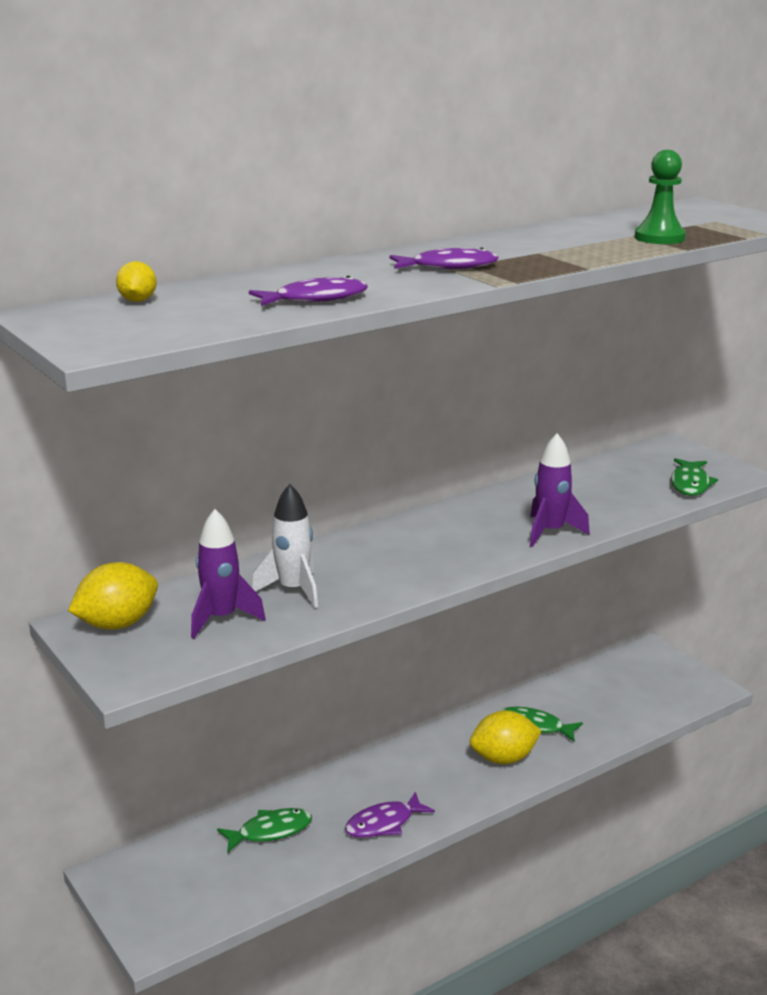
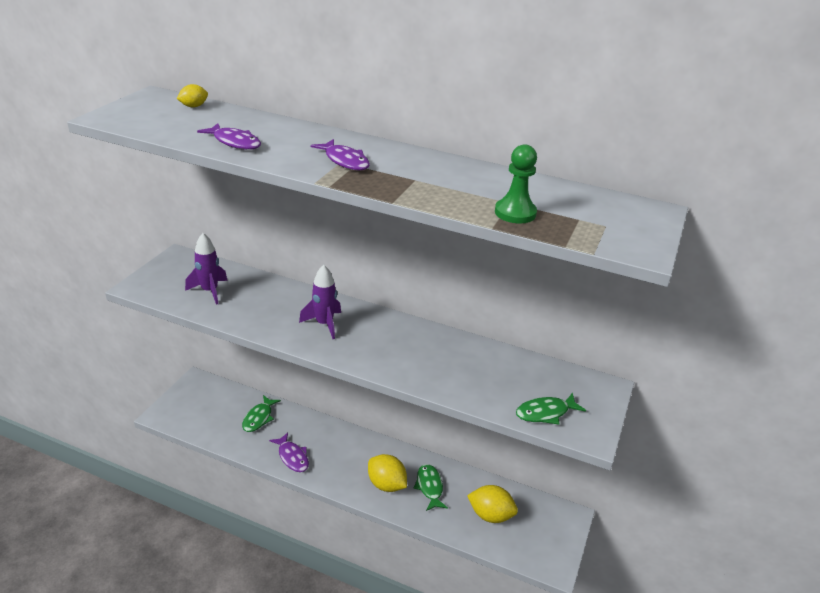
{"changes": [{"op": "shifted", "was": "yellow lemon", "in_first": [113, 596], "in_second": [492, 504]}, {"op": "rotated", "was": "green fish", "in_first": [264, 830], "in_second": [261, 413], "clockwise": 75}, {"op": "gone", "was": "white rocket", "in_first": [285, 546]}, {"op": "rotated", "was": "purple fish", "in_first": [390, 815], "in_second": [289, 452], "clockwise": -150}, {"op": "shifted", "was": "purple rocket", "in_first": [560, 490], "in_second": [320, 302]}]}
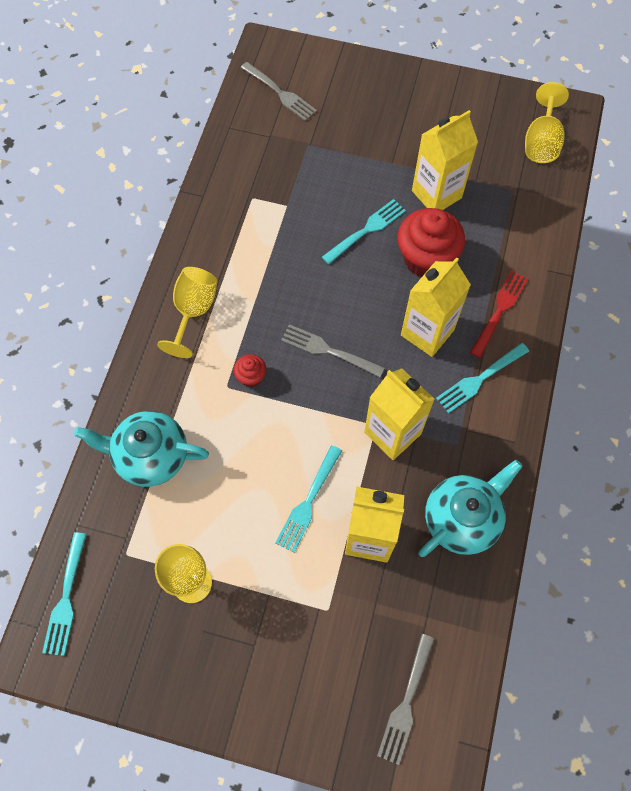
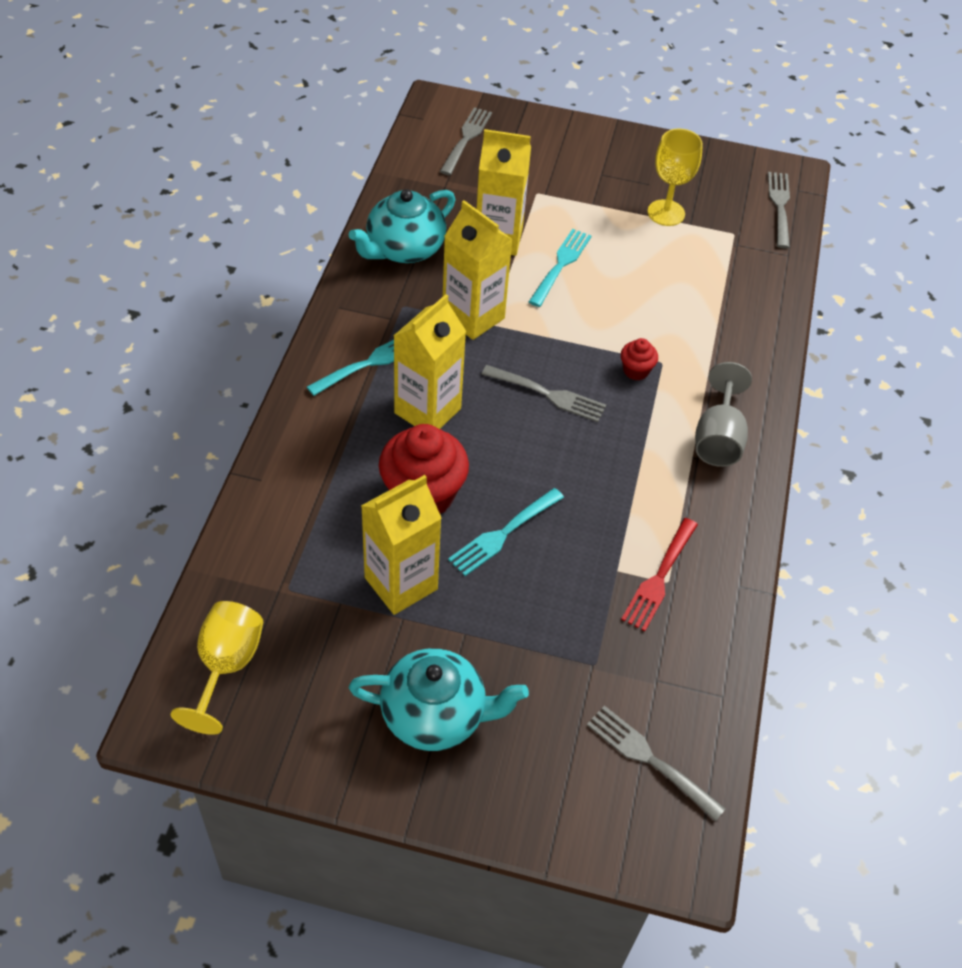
{"changes": [{"op": "repainted", "was": "turquoise fork", "now": "grey fork", "in_first": [64, 594], "in_second": [779, 210]}, {"op": "shifted", "was": "turquoise teapot", "in_first": [141, 449], "in_second": [439, 699]}, {"op": "repainted", "was": "yellow goblet", "now": "grey goblet", "in_first": [187, 312], "in_second": [723, 414]}, {"op": "shifted", "was": "red fork", "in_first": [499, 314], "in_second": [659, 574]}]}
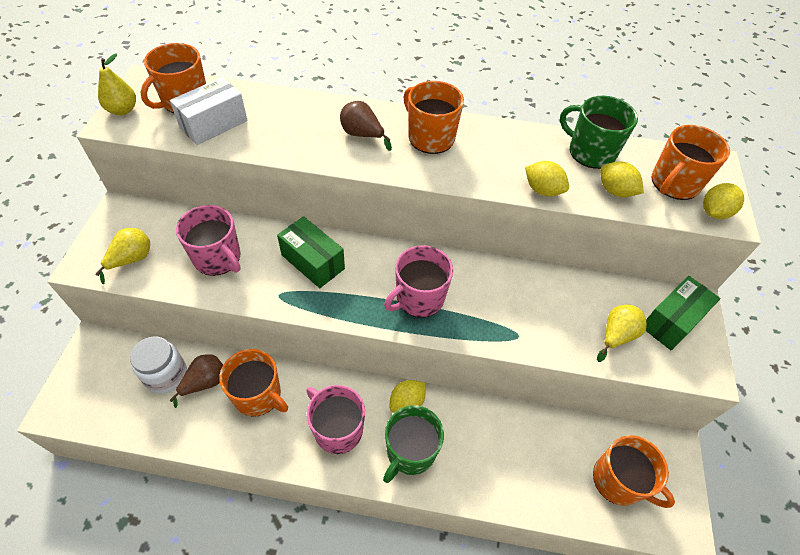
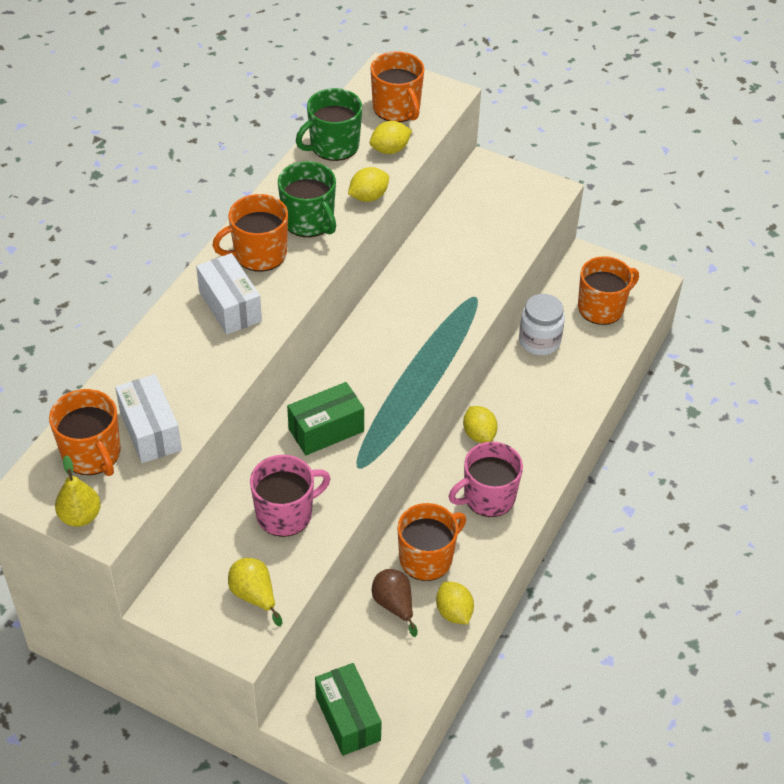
{"changes": [{"op": "shifted", "was": "white jar", "in_first": [158, 365], "in_second": [542, 324]}, {"op": "swapped", "was": "brown pear", "now": "white box", "in_first": [366, 126], "in_second": [229, 294]}, {"op": "shifted", "was": "green mug", "in_first": [413, 444], "in_second": [307, 199]}, {"op": "gone", "was": "pink mug", "in_first": [418, 281]}, {"op": "gone", "was": "yellow pear", "in_first": [622, 333]}, {"op": "shifted", "was": "green box", "in_first": [683, 313], "in_second": [348, 709]}, {"op": "shifted", "was": "yellow lemon", "in_first": [723, 201], "in_second": [455, 603]}]}
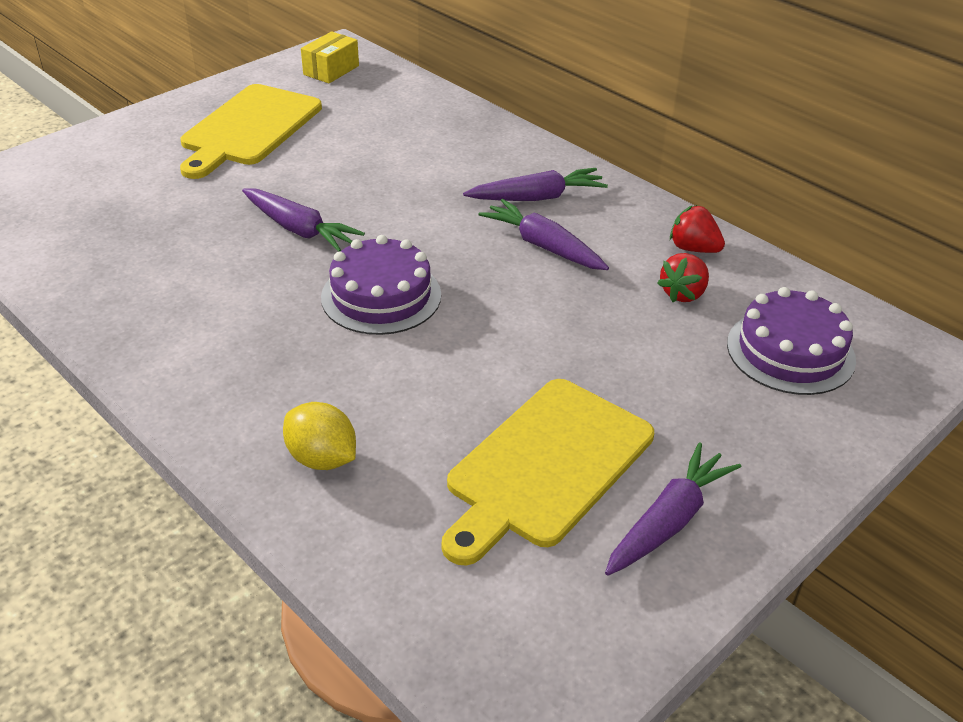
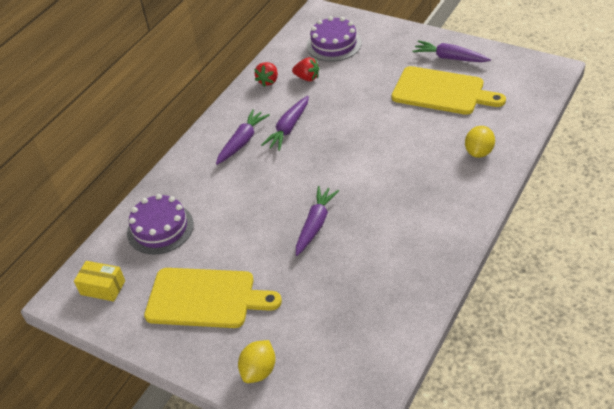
{"changes": [{"op": "shifted", "was": "purple cake", "in_first": [381, 285], "in_second": [160, 224]}, {"op": "rotated", "was": "purple carrot", "in_first": [535, 184], "in_second": [243, 137], "clockwise": 60}, {"op": "new", "now": "yellow lemon", "in_second": [256, 361]}]}
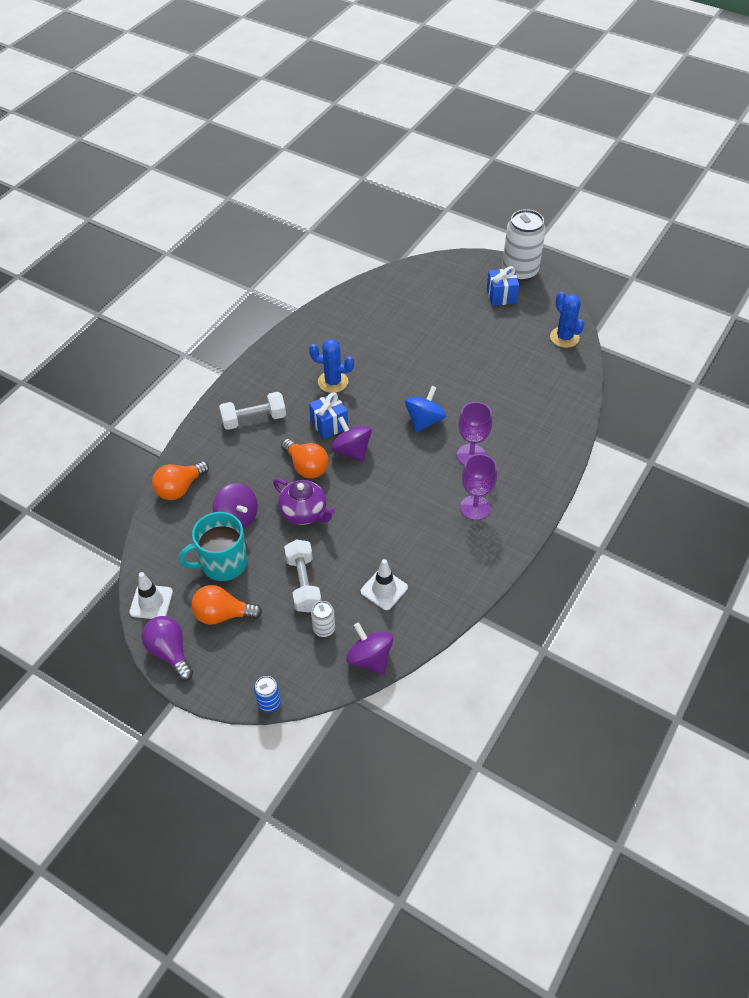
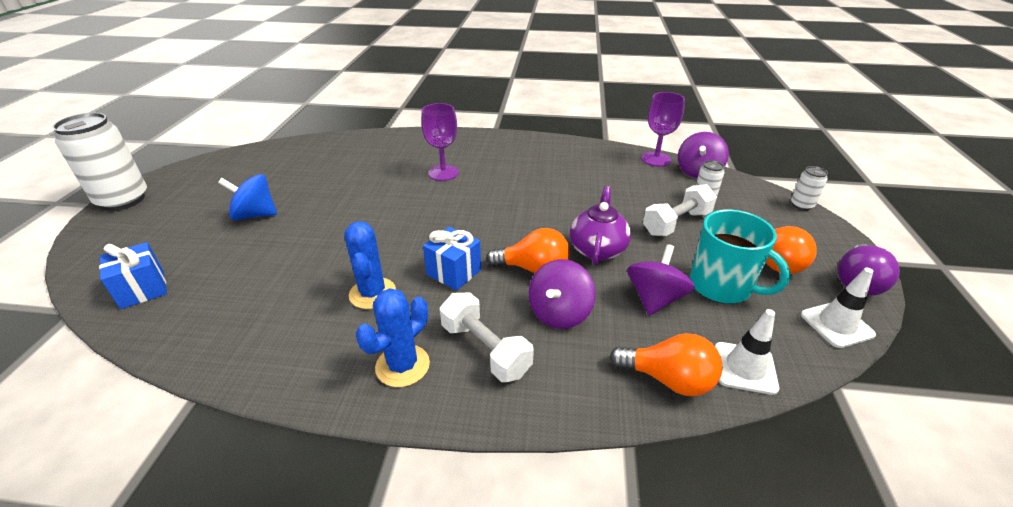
{"changes": [{"op": "repainted", "was": "blue can", "now": "white can", "in_first": [267, 694], "in_second": [809, 188]}, {"op": "rotated", "was": "orange light bulb", "in_first": [305, 459], "in_second": [528, 250], "clockwise": 75}, {"op": "shifted", "was": "purple spinning top", "in_first": [351, 439], "in_second": [562, 294]}, {"op": "shifted", "was": "white traffic cone", "in_first": [384, 584], "in_second": [747, 352]}, {"op": "shifted", "was": "blue spinning top", "in_first": [425, 409], "in_second": [247, 197]}, {"op": "shifted", "was": "purple goblet", "in_first": [478, 487], "in_second": [663, 129]}, {"op": "shifted", "was": "blue gift", "in_first": [503, 286], "in_second": [133, 275]}, {"op": "shifted", "was": "blue cactus", "in_first": [567, 319], "in_second": [393, 337]}]}
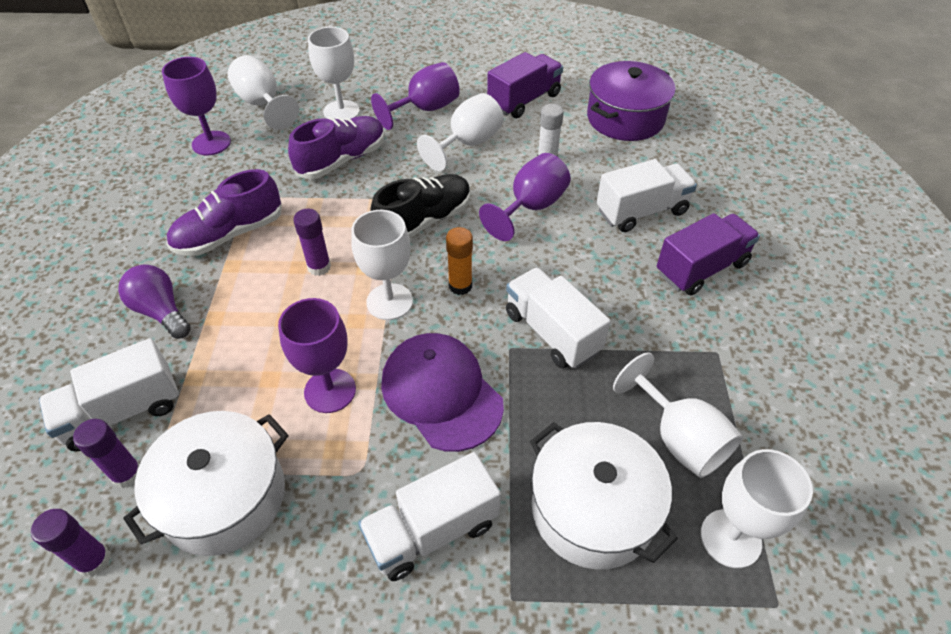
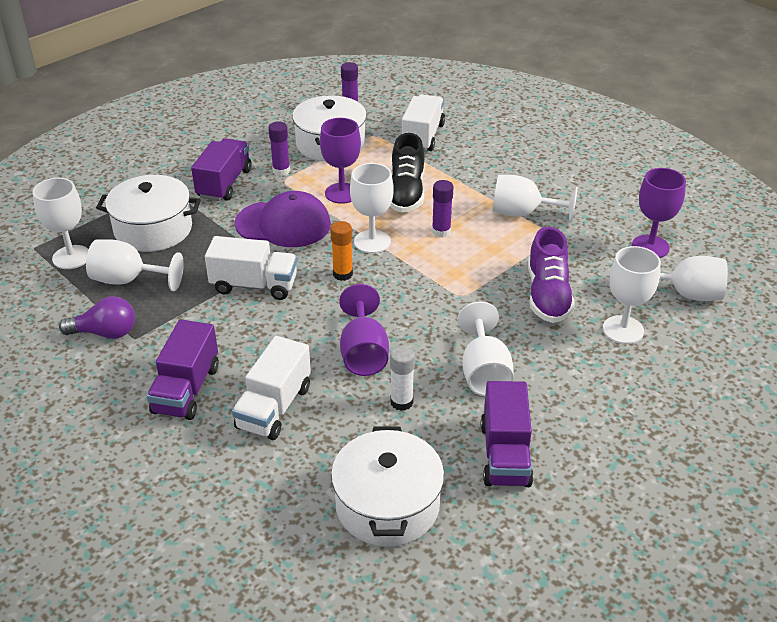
{"changes": [{"op": "shifted", "was": "purple glue stick", "in_first": [106, 453], "in_second": [279, 148]}, {"op": "shifted", "was": "purple light bulb", "in_first": [154, 301], "in_second": [97, 317]}, {"op": "swapped", "was": "purple shoe", "now": "white goblet", "in_first": [224, 212], "in_second": [535, 199]}, {"op": "repainted", "was": "white truck", "now": "purple truck", "in_first": [429, 516], "in_second": [221, 169]}, {"op": "shifted", "was": "black shoe", "in_first": [420, 206], "in_second": [407, 173]}, {"op": "gone", "was": "purple goblet", "in_first": [415, 96]}, {"op": "repainted", "was": "purple pot", "now": "white pot", "in_first": [631, 101], "in_second": [387, 486]}]}
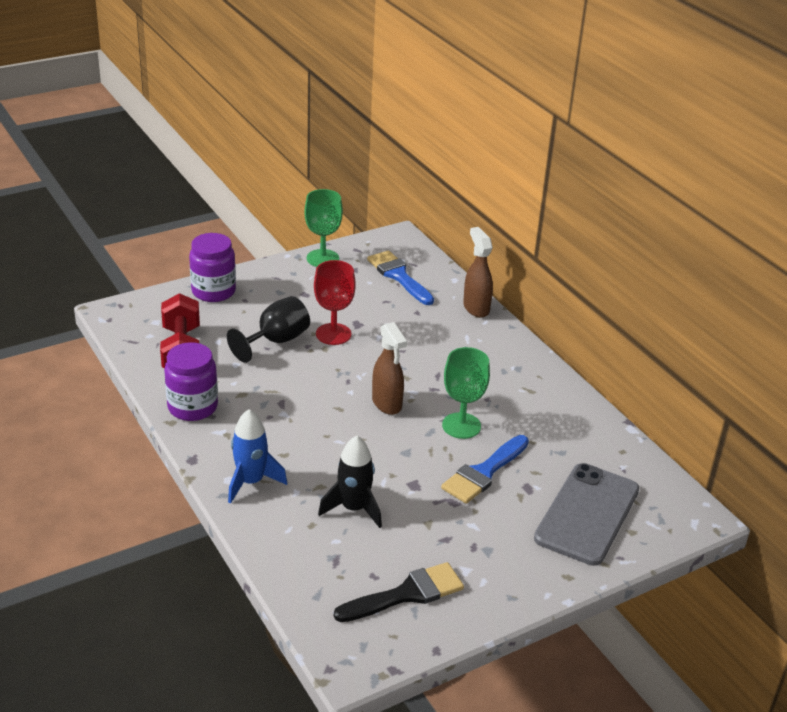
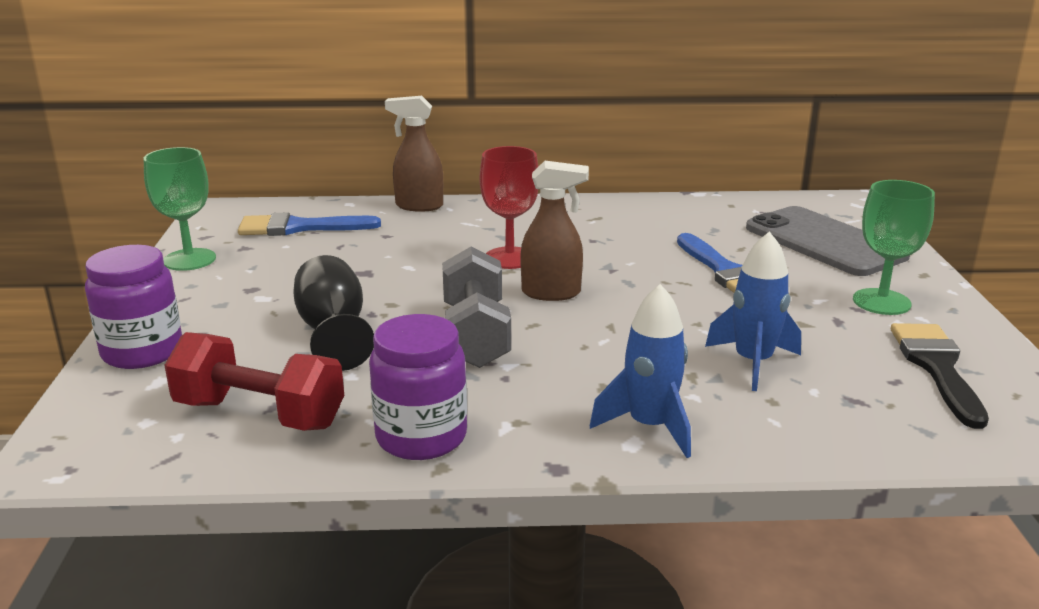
{"changes": [{"op": "shifted", "was": "red goblet", "in_first": [335, 302], "in_second": [509, 207]}, {"op": "repainted", "was": "black rocket", "now": "blue rocket", "in_first": [350, 482], "in_second": [753, 311]}, {"op": "shifted", "was": "green goblet", "in_first": [466, 393], "in_second": [894, 247]}, {"op": "new", "now": "grey dumbbell", "in_second": [476, 307]}]}
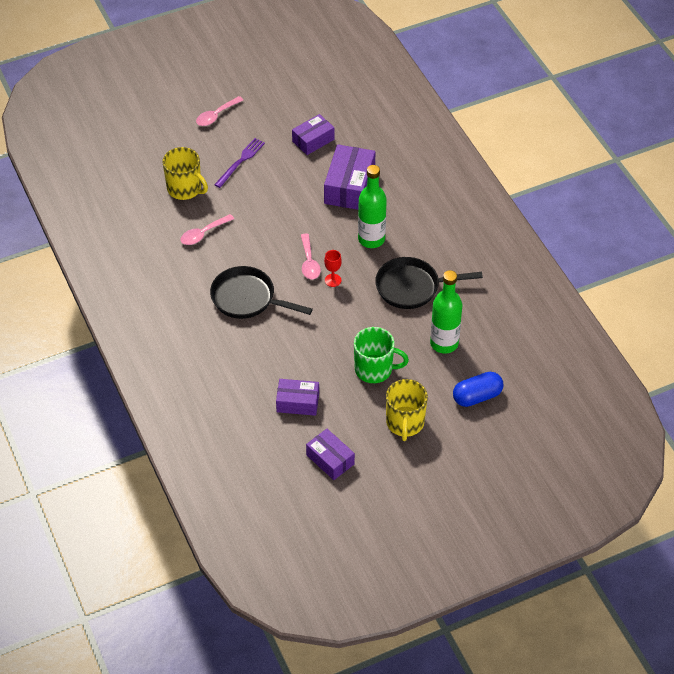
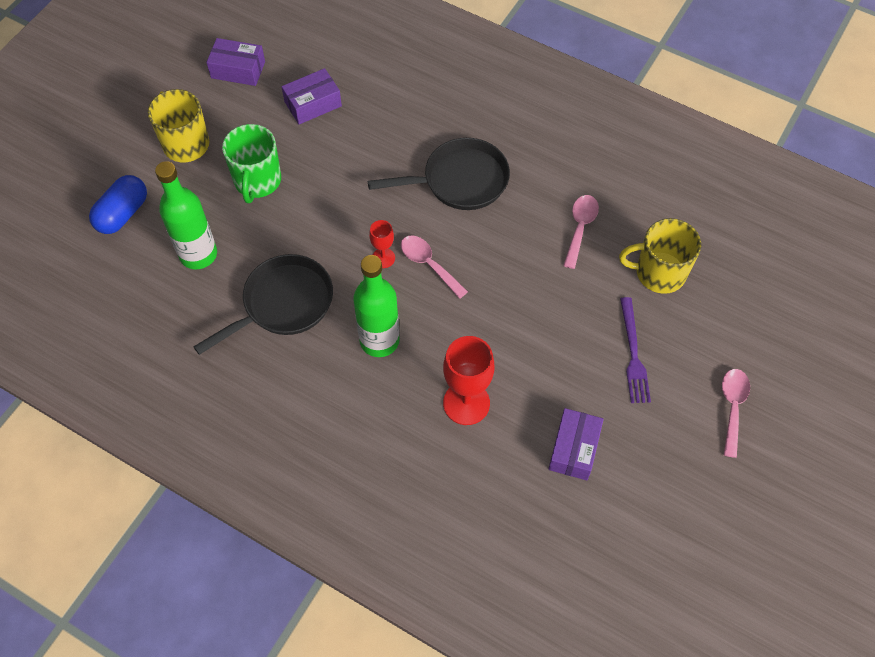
{"changes": [{"op": "swapped", "was": "purple box", "now": "red goblet", "in_first": [349, 177], "in_second": [468, 380]}, {"op": "rotated", "was": "green mug", "in_first": [381, 355], "in_second": [251, 163], "clockwise": -60}]}
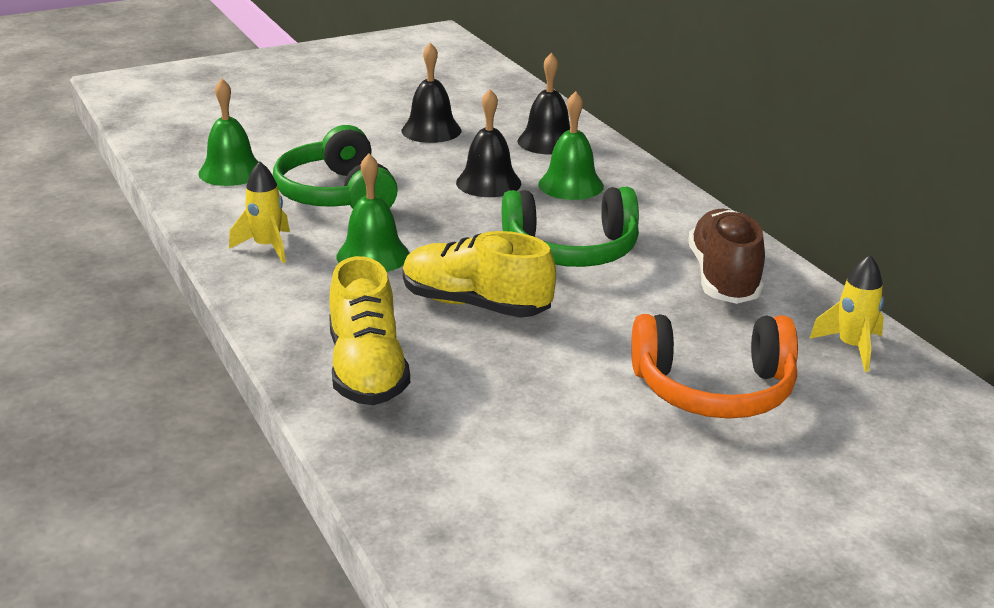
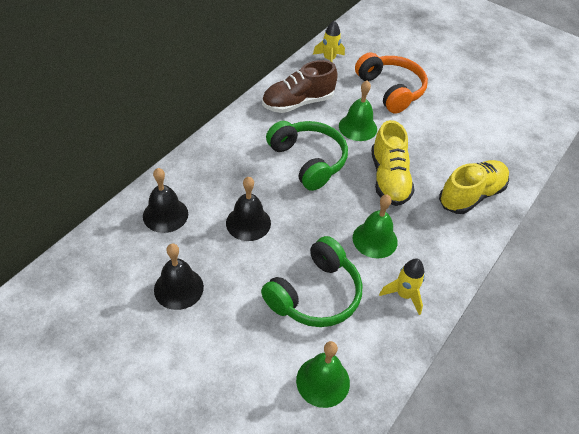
{"changes": [{"op": "shifted", "was": "green bell", "in_first": [571, 145], "in_second": [358, 110]}]}
